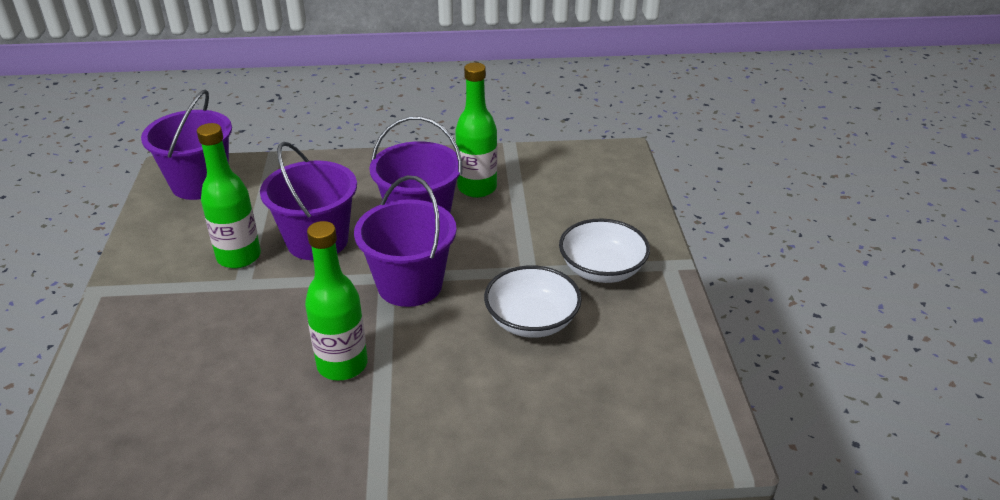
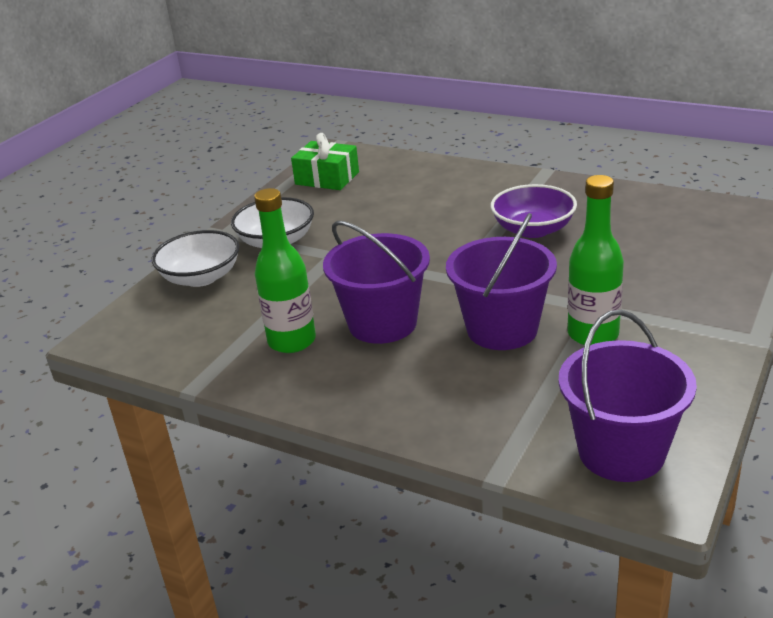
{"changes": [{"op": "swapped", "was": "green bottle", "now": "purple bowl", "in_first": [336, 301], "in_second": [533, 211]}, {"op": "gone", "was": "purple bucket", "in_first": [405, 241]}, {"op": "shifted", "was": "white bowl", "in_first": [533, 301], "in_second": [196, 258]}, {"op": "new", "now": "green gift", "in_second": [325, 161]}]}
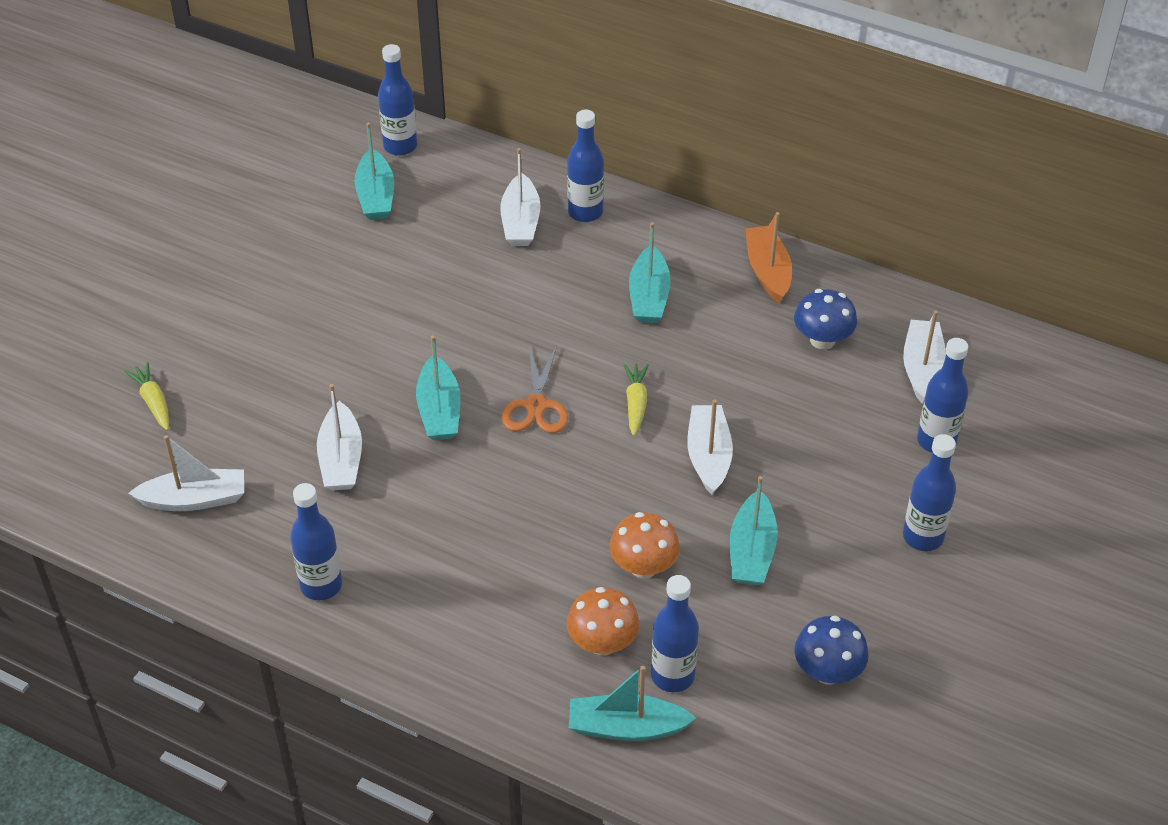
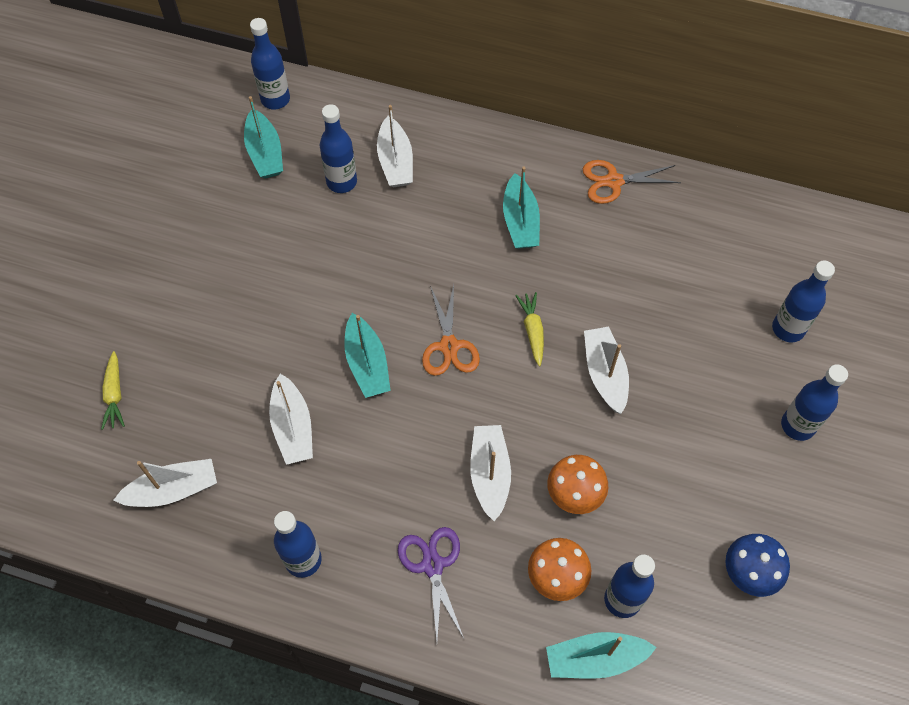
{"changes": [{"op": "rotated", "was": "yellow carrot", "in_first": [146, 396], "in_second": [113, 390], "clockwise": -150}, {"op": "shifted", "was": "blue bottle", "in_first": [585, 166], "in_second": [338, 148]}, {"op": "gone", "was": "turquoise boat", "in_first": [754, 530]}, {"op": "swapped", "was": "orange boat", "now": "orange scissors", "in_first": [768, 257], "in_second": [632, 182]}, {"op": "gone", "was": "blue mushroom", "in_first": [825, 319]}, {"op": "shifted", "was": "white boat", "in_first": [924, 357], "in_second": [490, 473]}, {"op": "new", "now": "purple scissors", "in_second": [431, 584]}]}
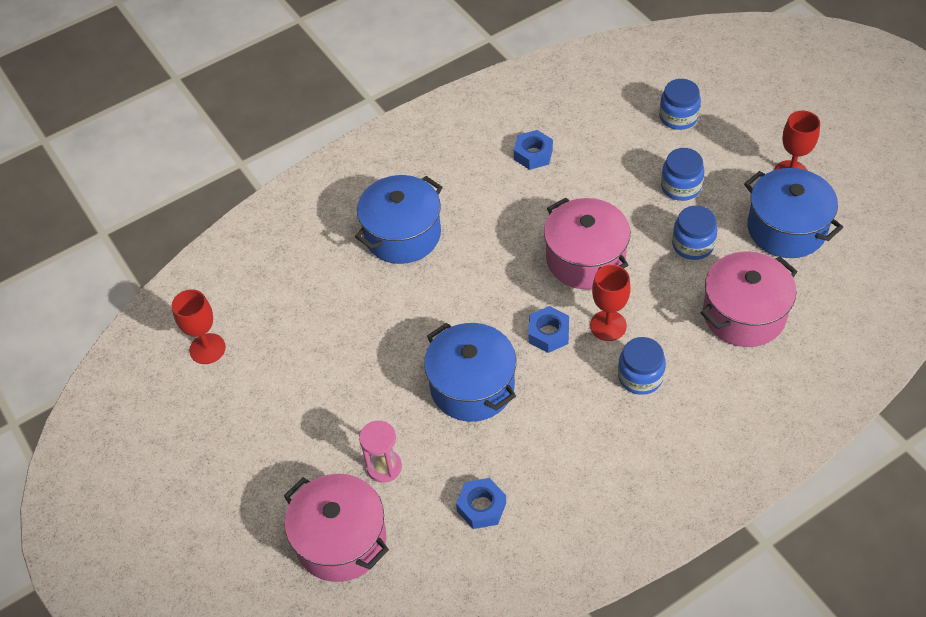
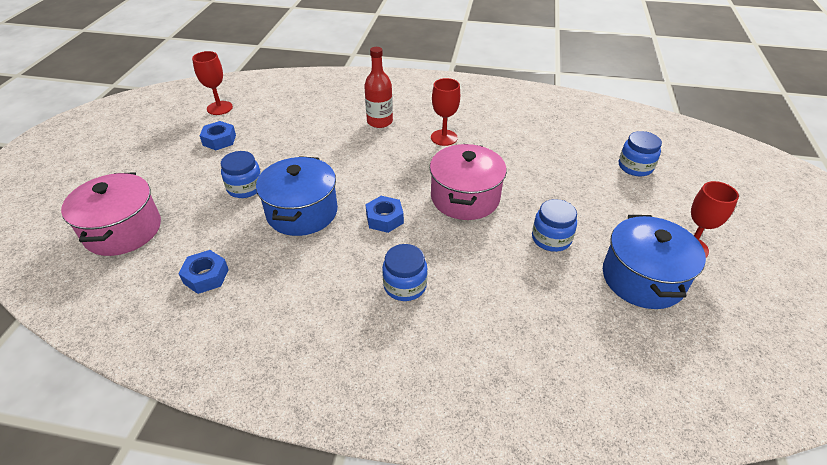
{"changes": [{"op": "swapped", "was": "blue pot", "now": "red bottle", "in_first": [399, 219], "in_second": [378, 87]}, {"op": "gone", "was": "pink hourglass", "in_first": [380, 452]}, {"op": "shifted", "was": "blue nut", "in_first": [533, 150], "in_second": [218, 135]}, {"op": "shifted", "was": "red goblet", "in_first": [610, 303], "in_second": [445, 112]}, {"op": "shifted", "was": "blue jar", "in_first": [682, 174], "in_second": [241, 174]}, {"op": "gone", "was": "pink pot", "in_first": [749, 299]}]}
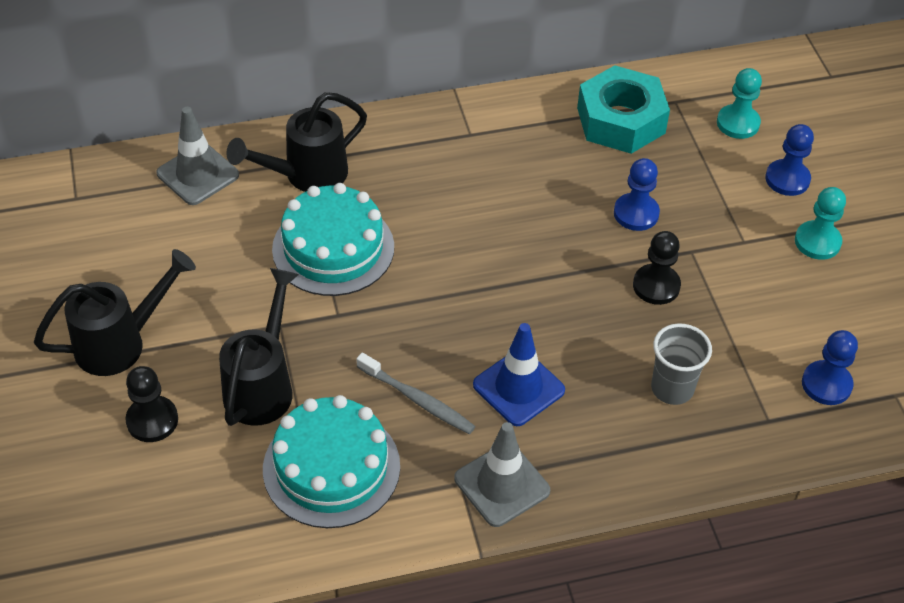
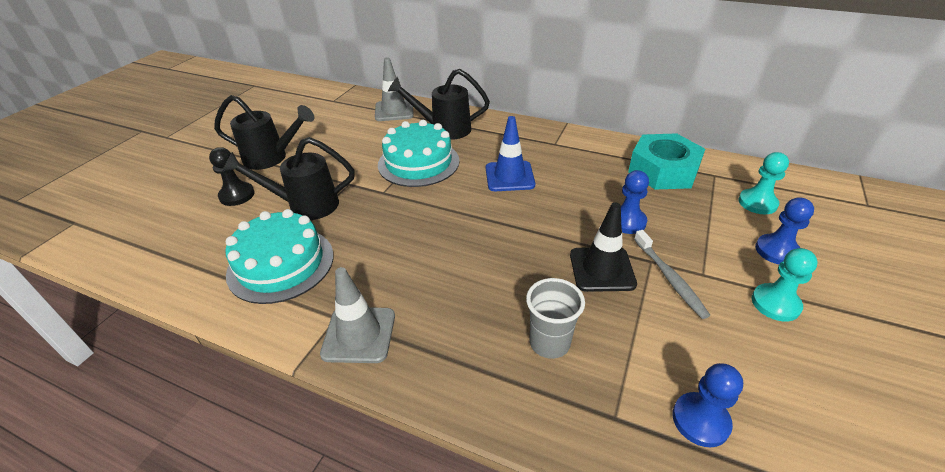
{"changes": [{"op": "rotated", "was": "black watering can", "in_first": [259, 347], "in_second": [288, 178], "clockwise": -150}, {"op": "shifted", "was": "grey toothbrush", "in_first": [416, 393], "in_second": [672, 274]}, {"op": "shifted", "was": "blue traffic cone", "in_first": [519, 374], "in_second": [510, 153]}, {"op": "swapped", "was": "black pawn", "now": "black traffic cone", "in_first": [657, 268], "in_second": [603, 247]}]}
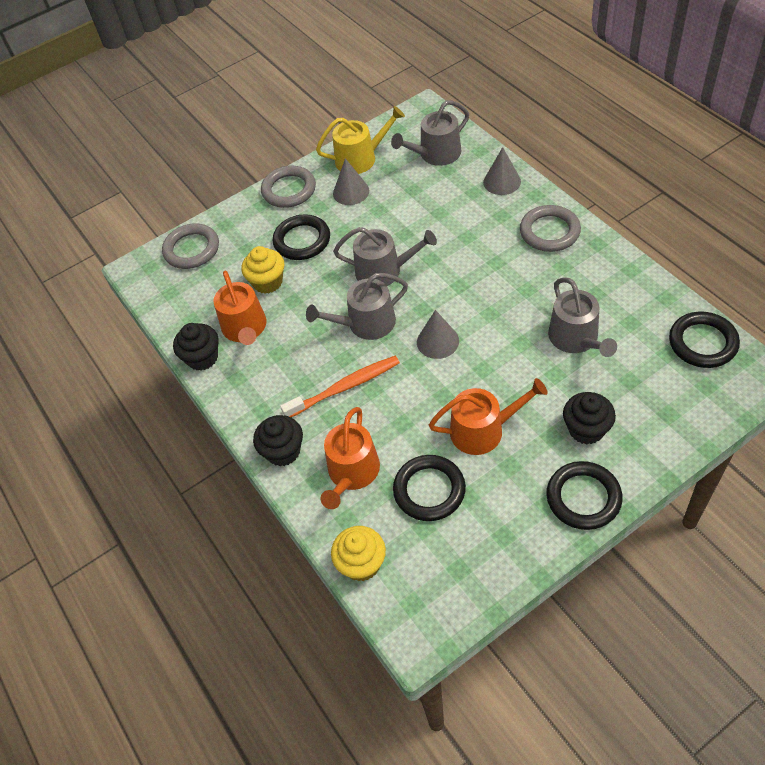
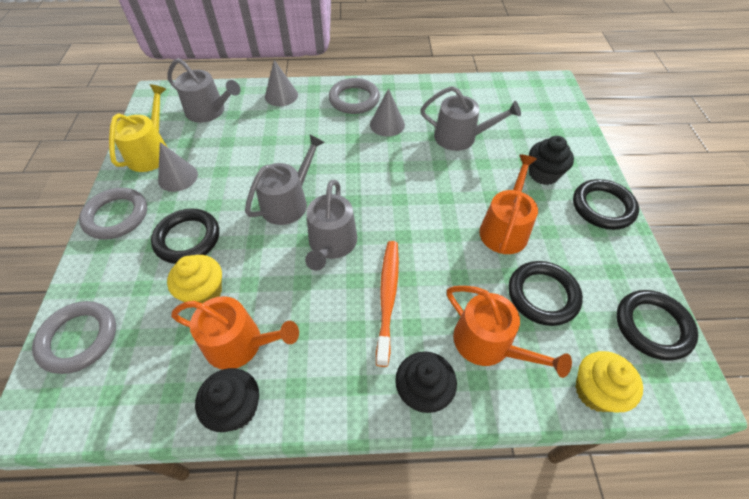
{"changes": [{"op": "rotated", "was": "grey watering can", "in_first": [430, 133], "in_second": [204, 90], "clockwise": -60}, {"op": "shifted", "was": "grey cone", "in_first": [438, 334], "in_second": [387, 112]}, {"op": "shifted", "was": "black ring", "in_first": [704, 340], "in_second": [657, 325]}]}
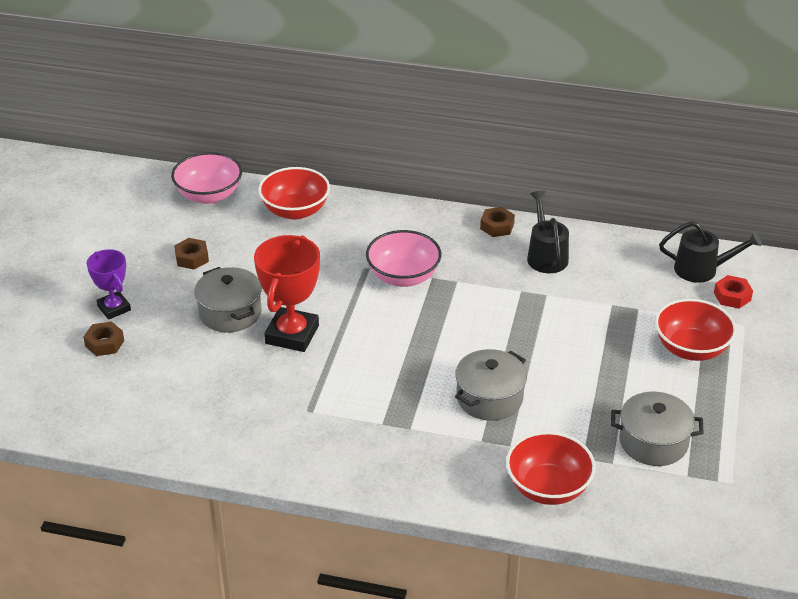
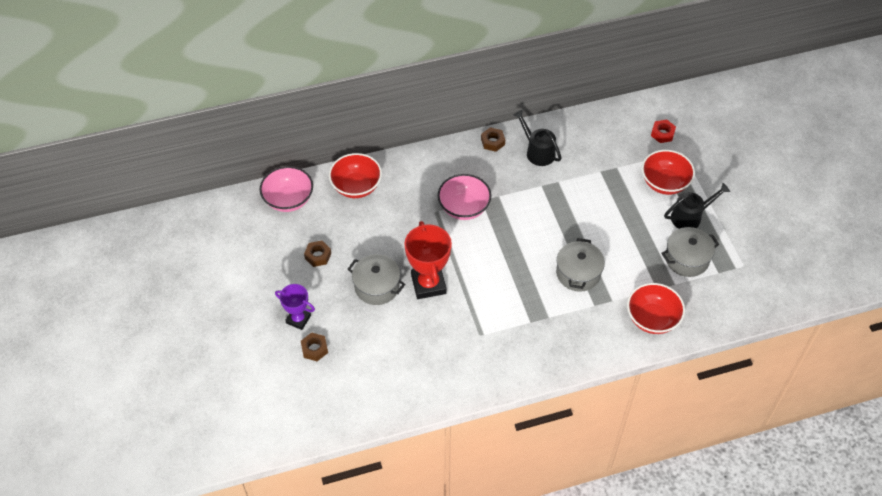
{"changes": [{"op": "shifted", "was": "black watering can", "in_first": [710, 252], "in_second": [697, 206]}]}
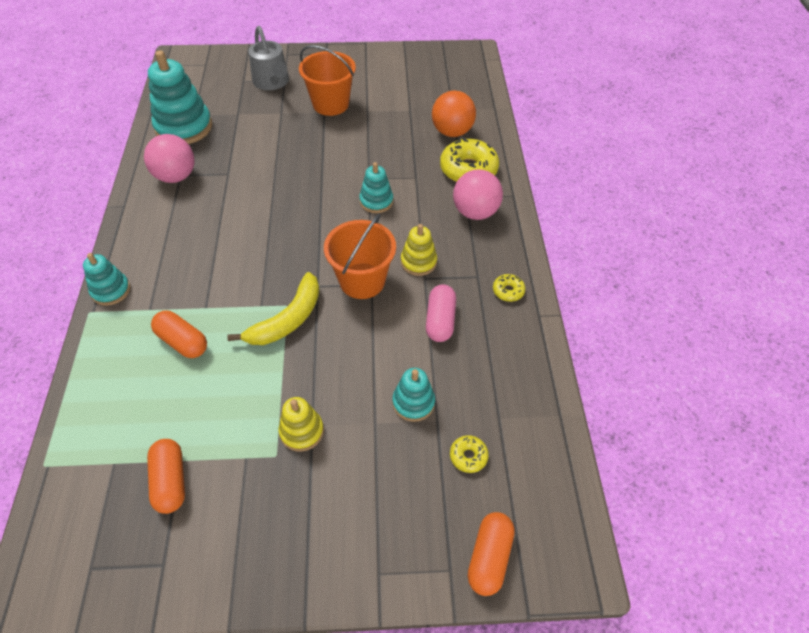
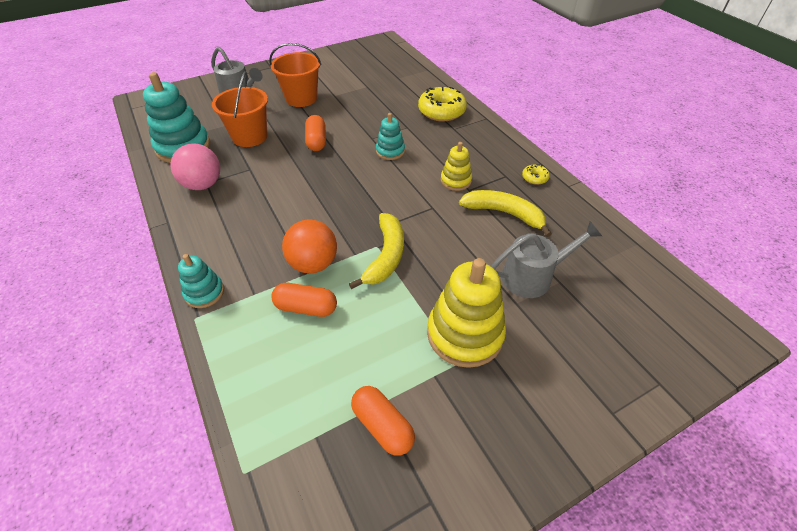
{"changes": [{"op": "scaled", "was": "yellow stacking toy", "in_first": [301, 424], "in_second": [466, 313], "ratio": 1.84}, {"op": "shifted", "was": "orange bucket", "in_first": [360, 256], "in_second": [240, 109]}, {"op": "swapped", "was": "turquoise stacking toy", "now": "grey watering can", "in_first": [413, 395], "in_second": [546, 260]}, {"op": "swapped", "was": "pink capsule", "now": "yellow banana", "in_first": [441, 313], "in_second": [505, 213]}, {"op": "shifted", "was": "orange ball", "in_first": [454, 114], "in_second": [309, 246]}, {"op": "gone", "was": "yellow donut", "in_first": [469, 454]}, {"op": "gone", "was": "pink ball", "in_first": [478, 194]}, {"op": "shifted", "was": "orange capsule", "in_first": [491, 554], "in_second": [315, 133]}]}
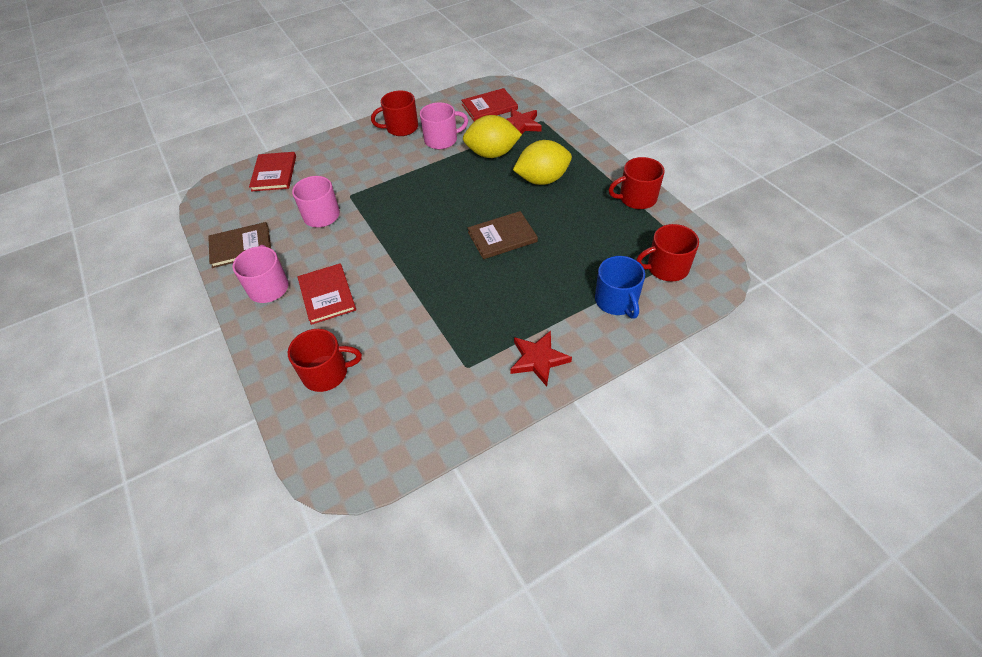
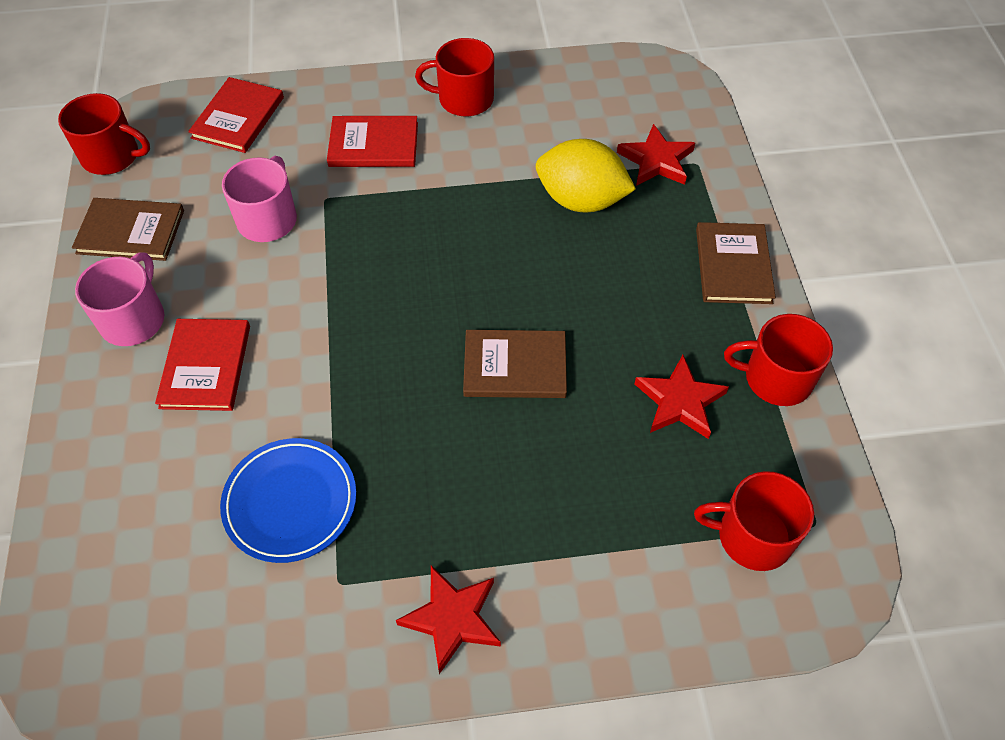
{"changes": [{"op": "shifted", "was": "red mug", "in_first": [325, 360], "in_second": [104, 134]}, {"op": "gone", "was": "pink mug", "in_first": [444, 125]}, {"op": "shifted", "was": "red book", "in_first": [489, 105], "in_second": [372, 141]}, {"op": "gone", "was": "yellow lemon", "in_first": [542, 162]}, {"op": "gone", "was": "blue mug", "in_first": [620, 287]}, {"op": "new", "now": "blue plate", "in_second": [288, 500]}, {"op": "new", "now": "red star", "in_second": [682, 397]}, {"op": "new", "now": "brown book", "in_second": [736, 263]}]}
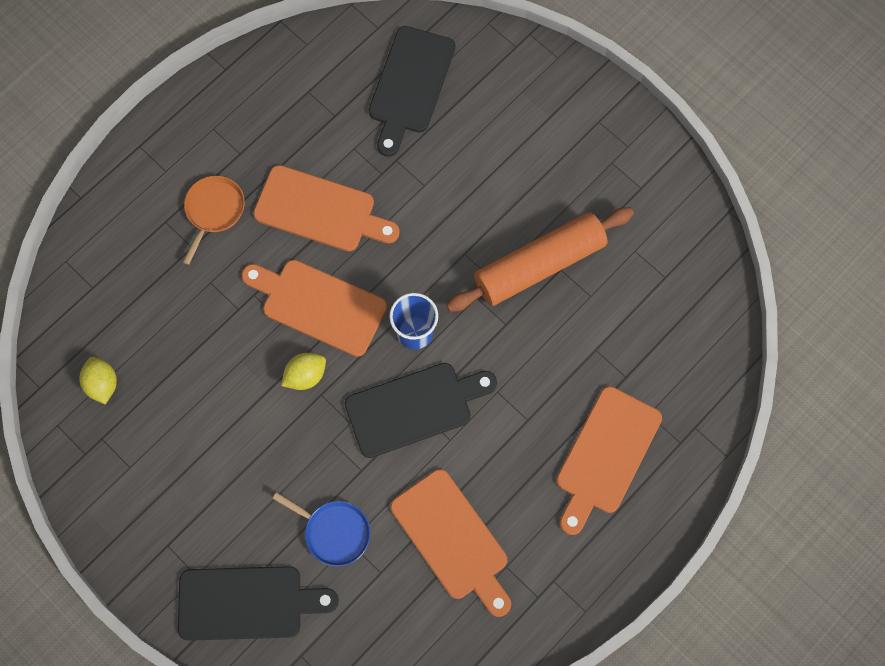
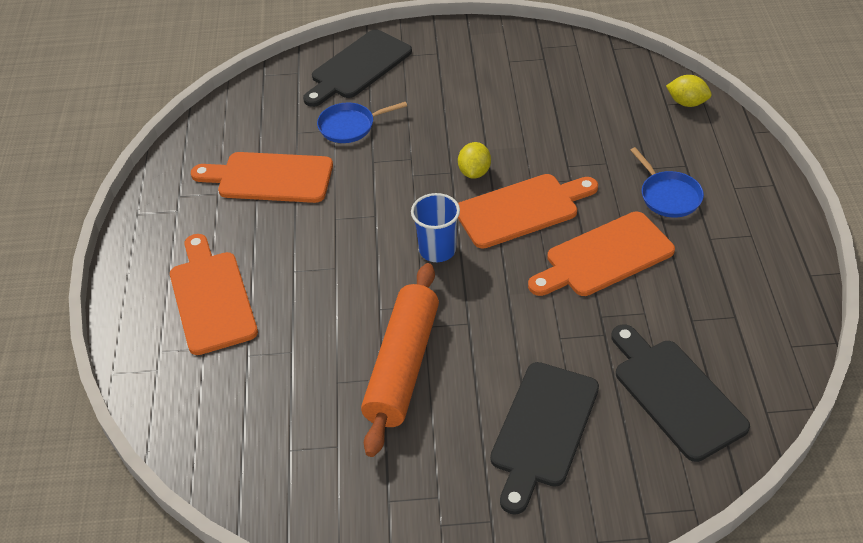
{"changes": [{"op": "shifted", "was": "yellow lemon", "in_first": [98, 380], "in_second": [689, 91]}, {"op": "repainted", "was": "orange pan", "now": "blue pan", "in_first": [214, 220], "in_second": [667, 182]}, {"op": "shifted", "was": "black cutting board", "in_first": [421, 410], "in_second": [544, 438]}]}
